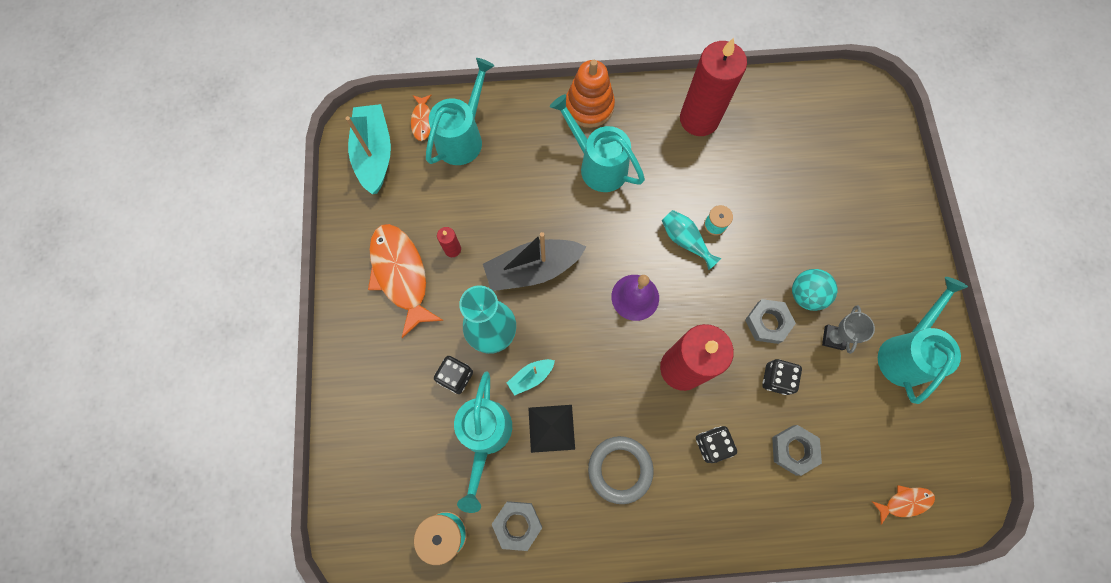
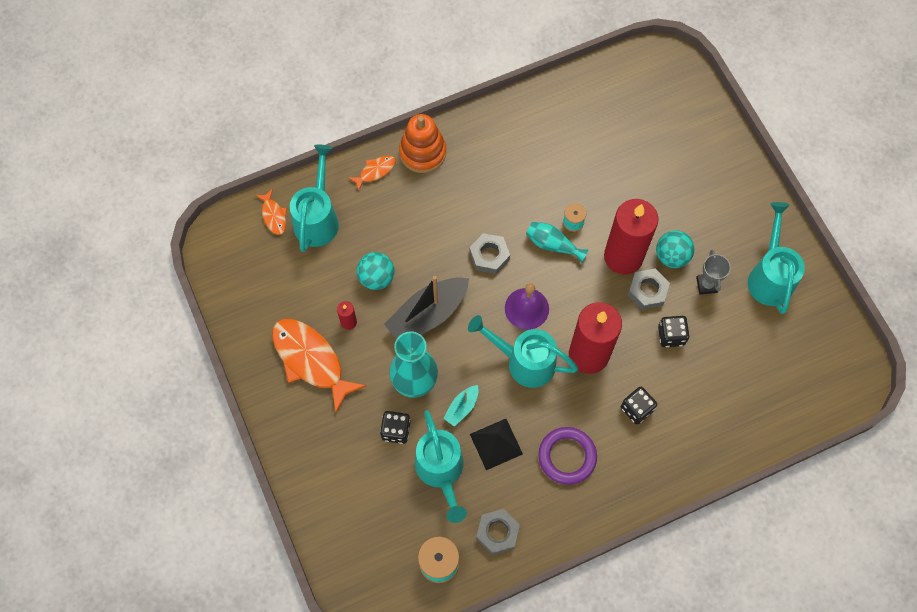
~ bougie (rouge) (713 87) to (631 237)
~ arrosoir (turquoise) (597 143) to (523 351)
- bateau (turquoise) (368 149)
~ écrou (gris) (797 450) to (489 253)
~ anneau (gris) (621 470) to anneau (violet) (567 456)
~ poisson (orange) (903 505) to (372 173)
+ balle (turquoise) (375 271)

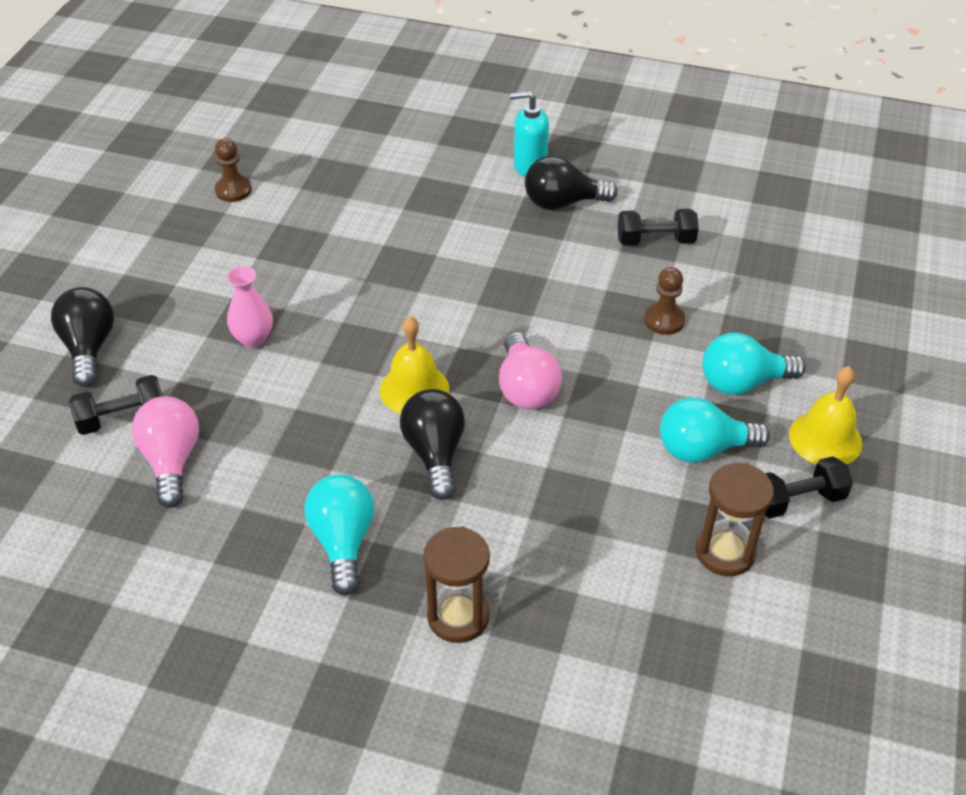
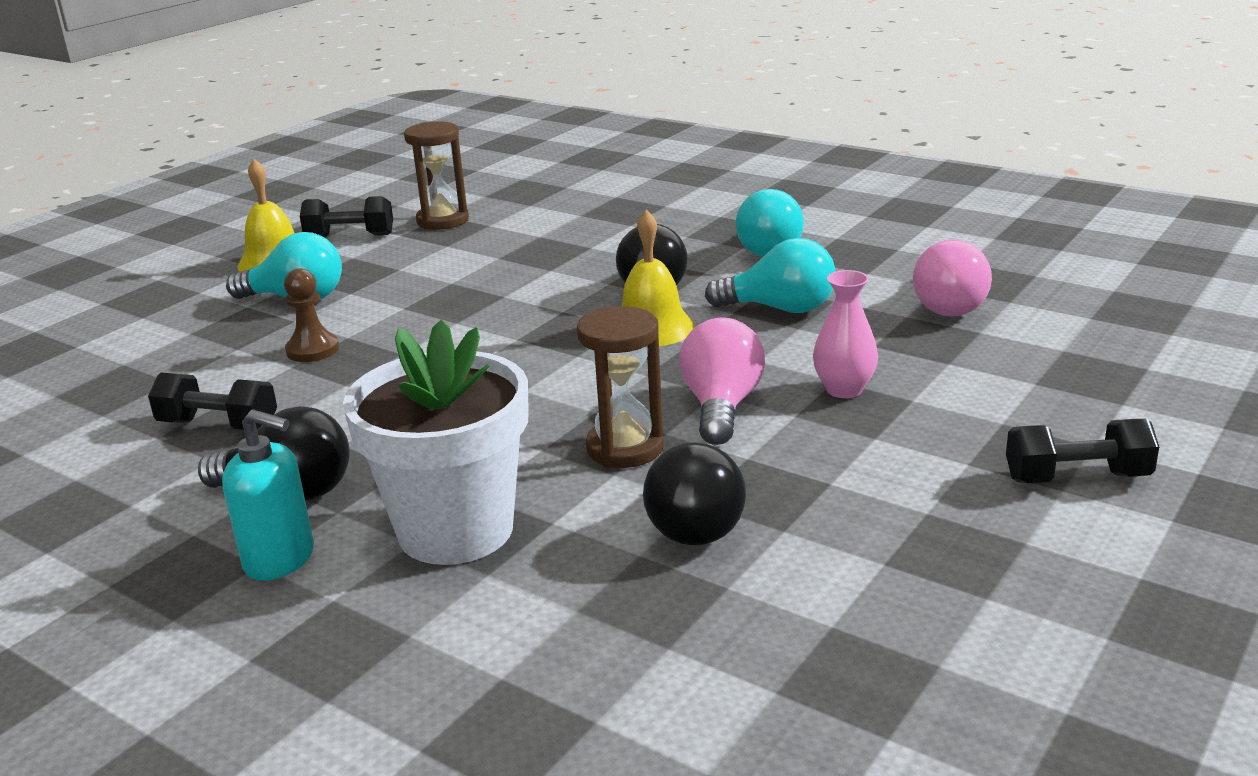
- pion (marron) (233 170)
~ ampoule (noir) (82 337) to (694 493)
~ ampoule (rose) (530 370) to (722 381)
~ haltère (noir) (116 405) to (1082 451)
~ ampoule (turquoise) (715 430) to (770 275)
~ sablier (marron) (456 584) to (620 387)
+ pot de fleurs (blanc) (436 442)

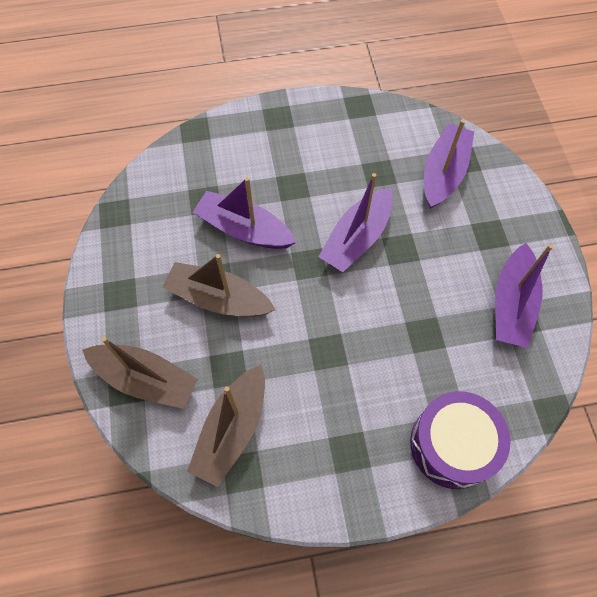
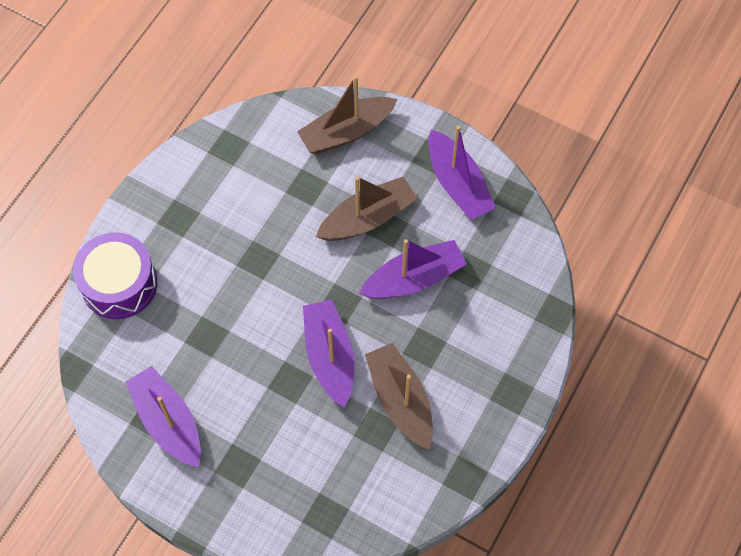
~ bateau (violet) (449 164) to (462 173)
~ bateau (marron) (226 426) to (399 396)

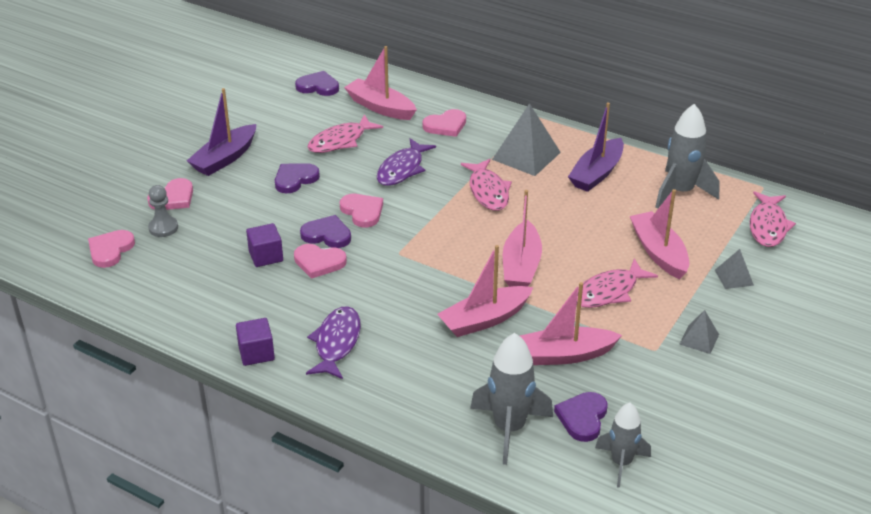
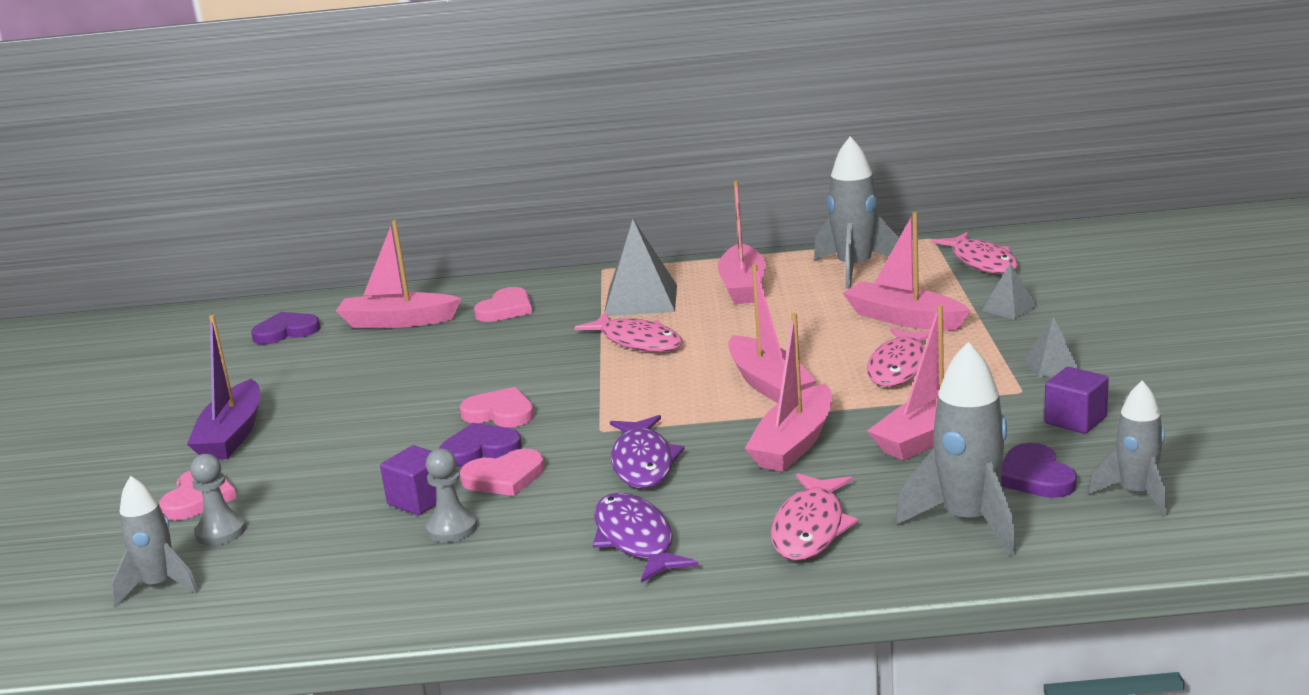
~ bateau (violet) (596 147) to bateau (rose) (742 242)
~ poisson (rose) (345 133) to (814 517)
~ poisson (violet) (406 162) to (647 451)
- cœur (violet) (297 178)
~ cœur (rose) (111 249) to fusée (gris) (155 541)
~ cube (violet) (255 342) to (1076 400)
+ pion (gris) (451 495)

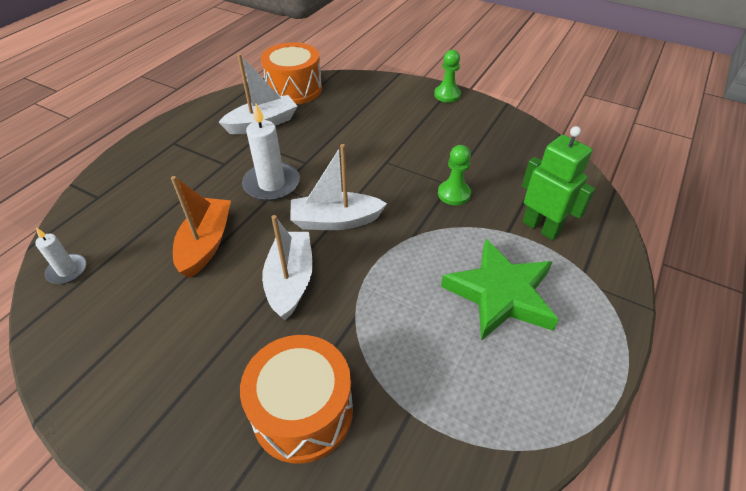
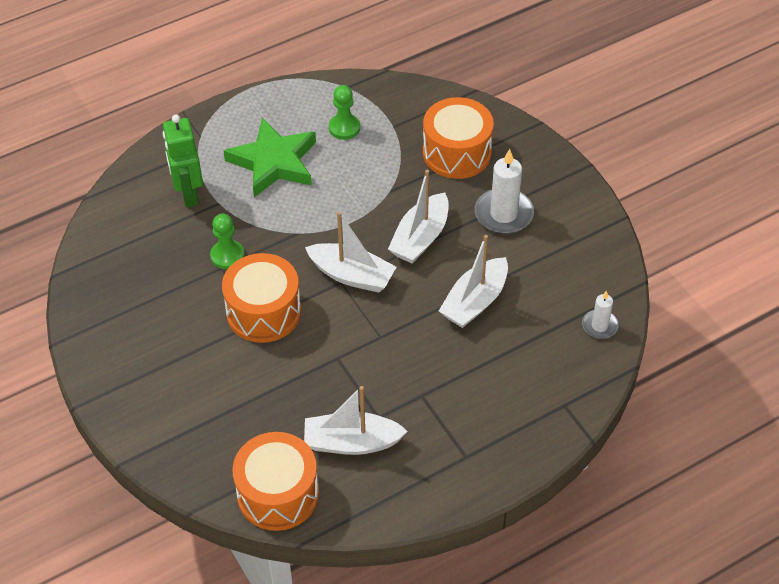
~ pion (vert) (447 76) to (344 112)
~ bougie (blanc) (271 152) to (504 191)
~ bateau (orange) (201 227) to bateau (blanc) (473 281)
+ tambour (orange) (261 298)

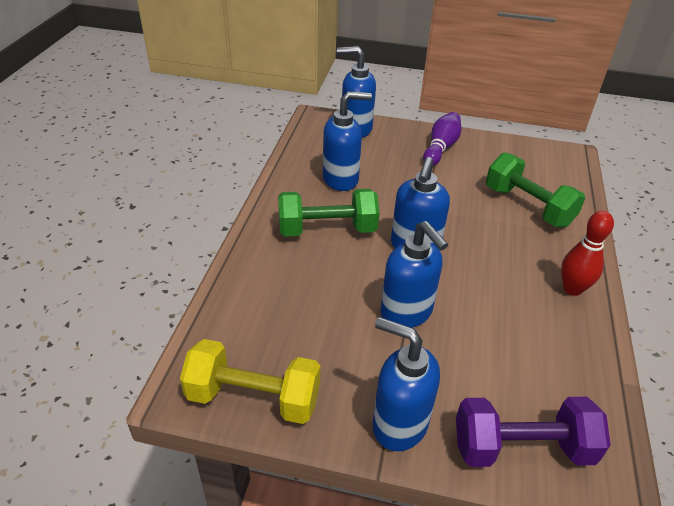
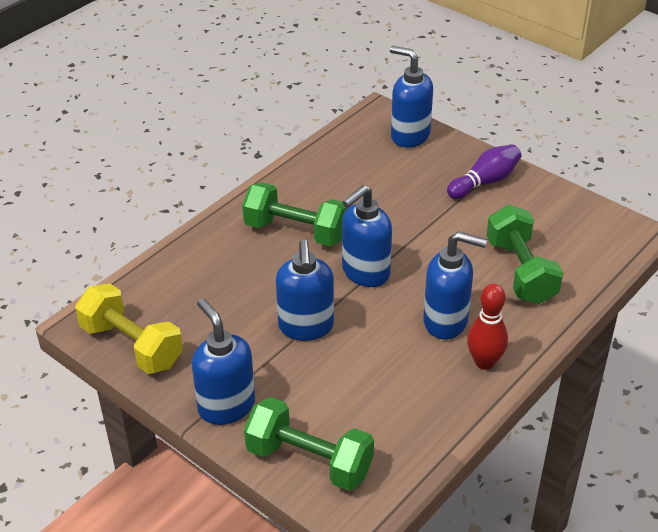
~ distributeur de savon (bleu) (347 141) to (455 285)
~ haltère (violet) (533 432) to haltère (vert) (309 444)

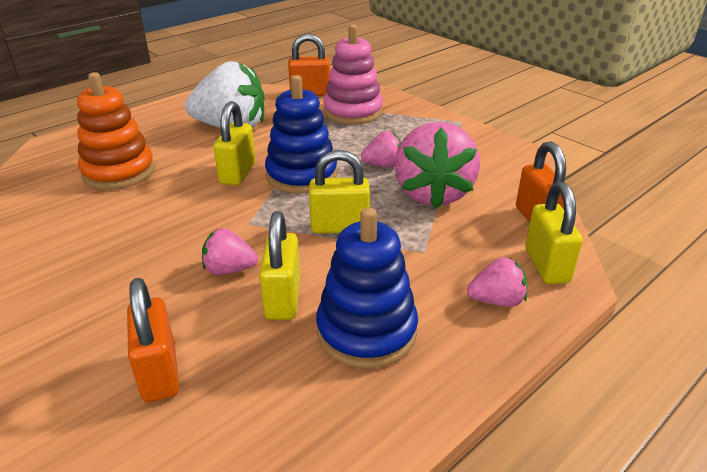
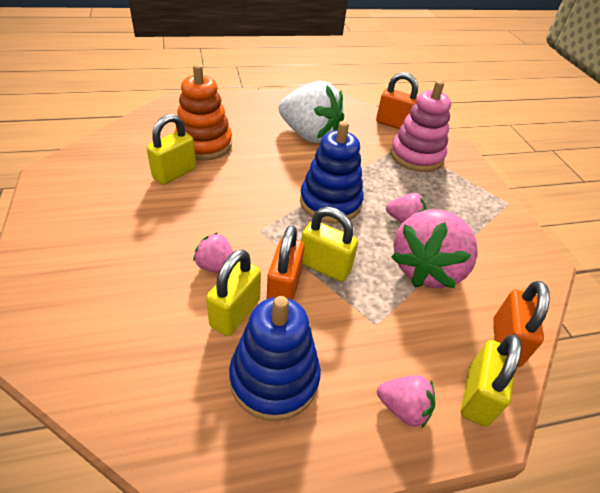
~ cadenas (jaune) (234 143) to (171 149)
~ cadenas (orange) (153 340) to (285 262)

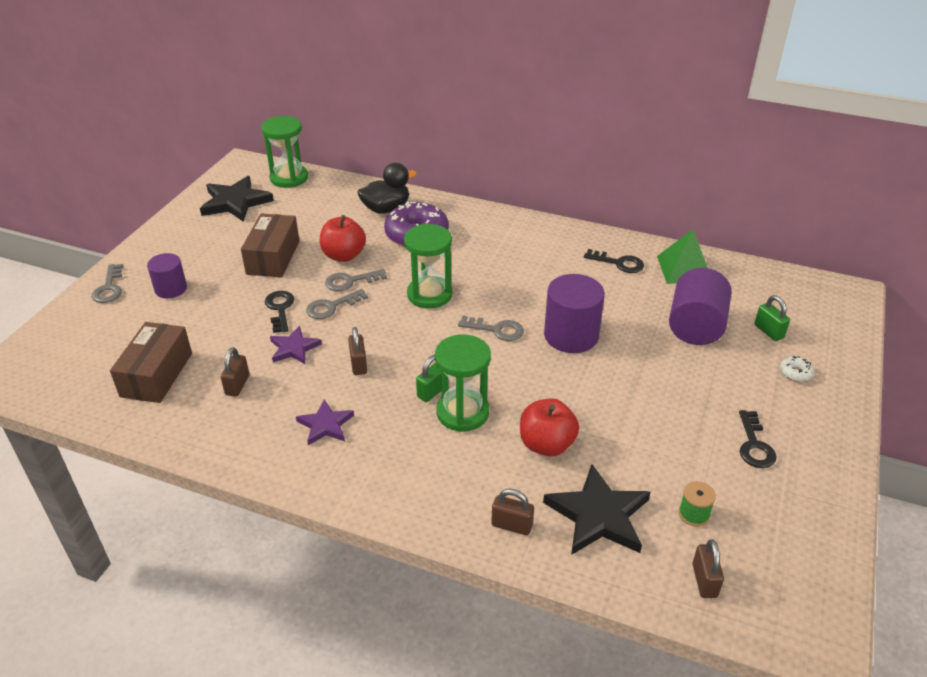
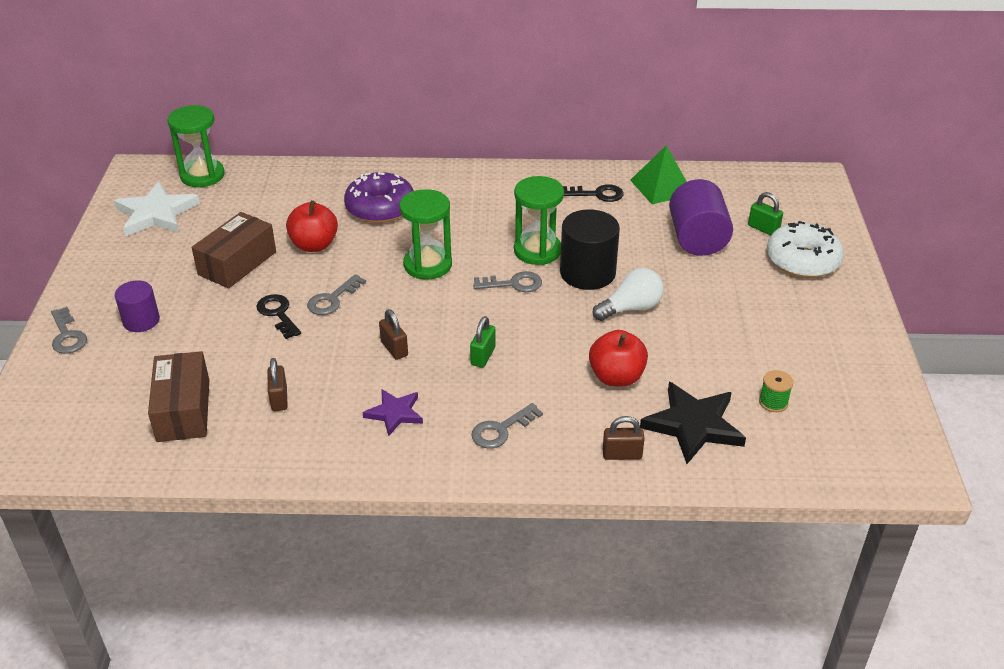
- canard (noir) (387 188)
~ étoile (noir) (237 199) to étoile (blanc) (157 208)
~ boîte (marron) (270 246) = (234 250) 45 degrees clockwise
~ clé (gris) (356 280) to (507 426)
~ cylindre (violet) (574 313) to cylindre (noir) (590 249)
- étoile (violet) (296 345)
~ sablier (vert) (463 383) to (539 220)
~ beignet (blanc) (797 369) = (805 249) x2.40
- clé (noir) (758 439)
- cadenas (marron) (708 568)
+ ampoule (blanc) (628 294)

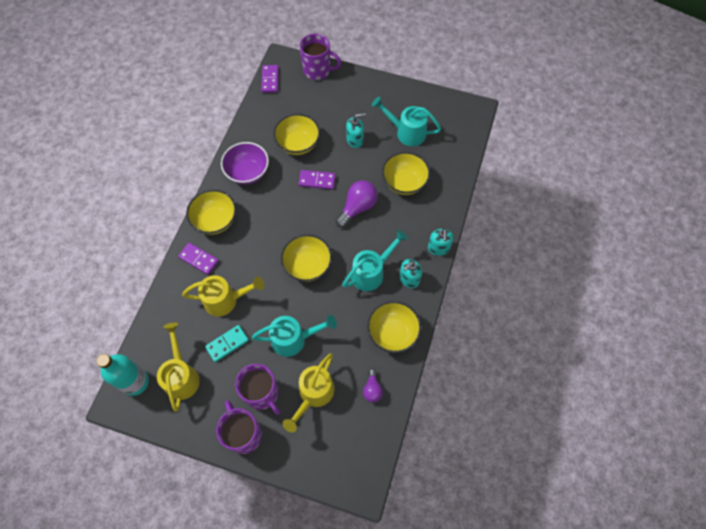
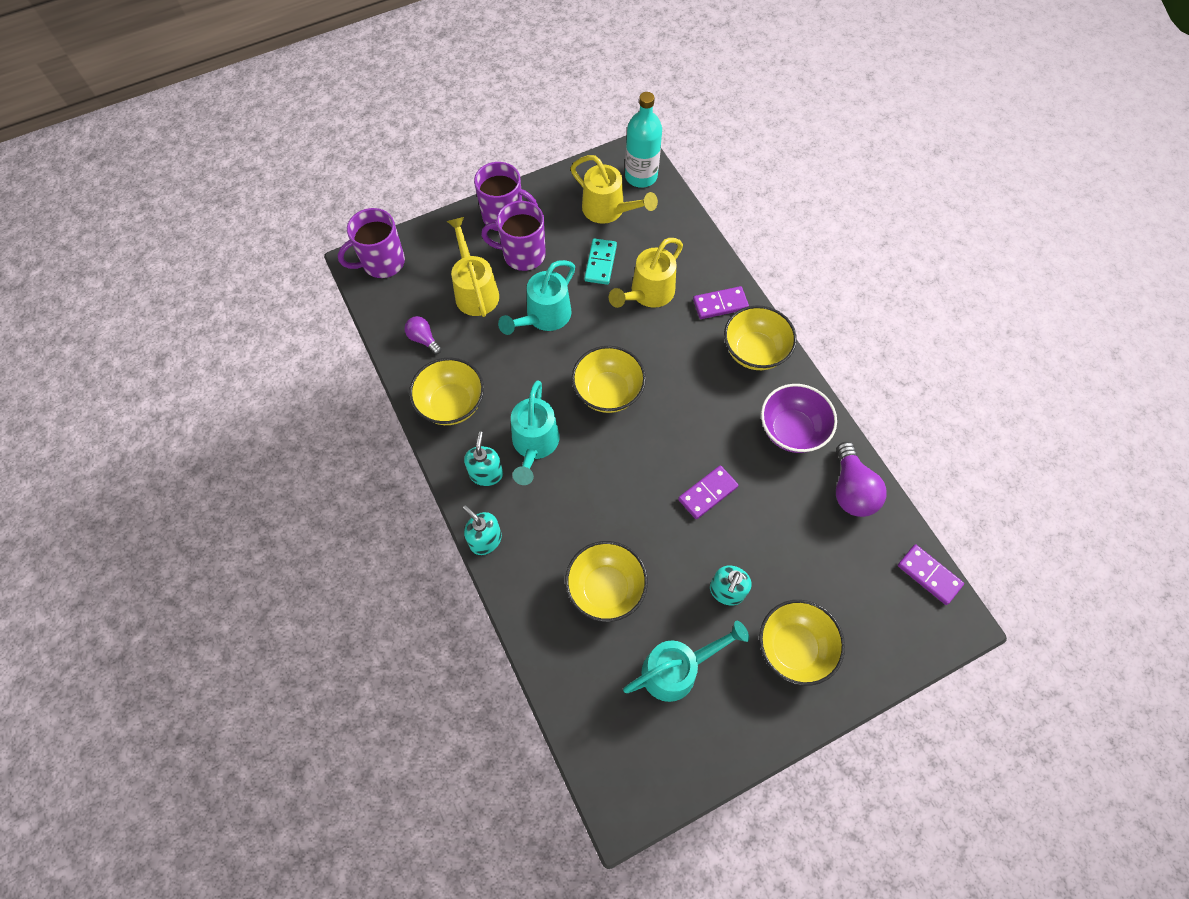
~ tasse (violet) (320 56) to (371 243)
~ bol (jaune) (296 134) to (802 643)
~ ampoule (violet) (357 204) to (861 479)

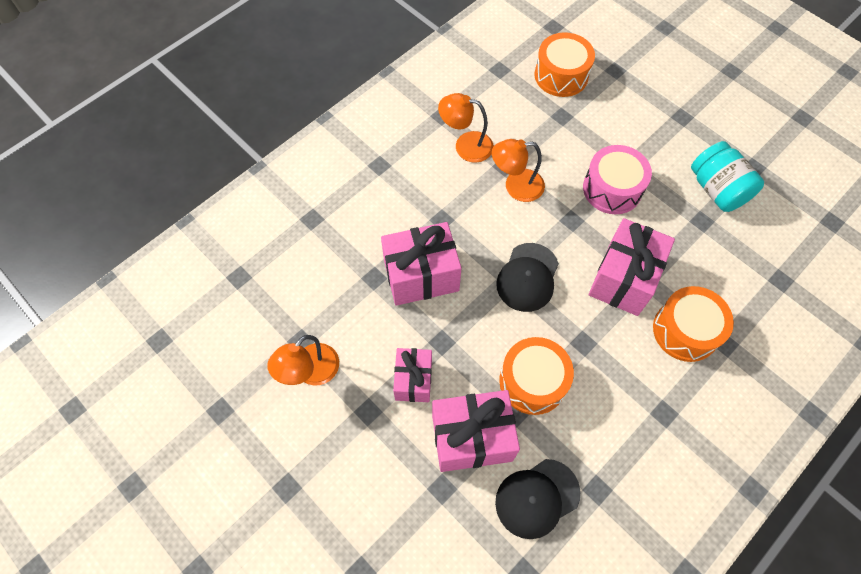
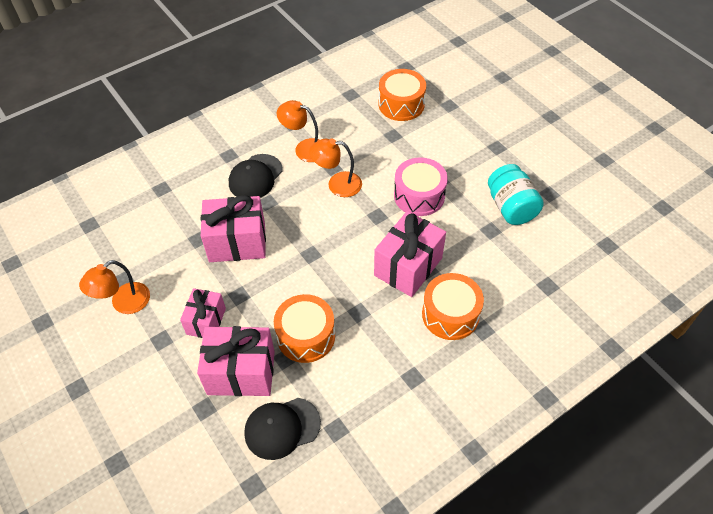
~ casquette (noir) (527 277) to (256 176)

